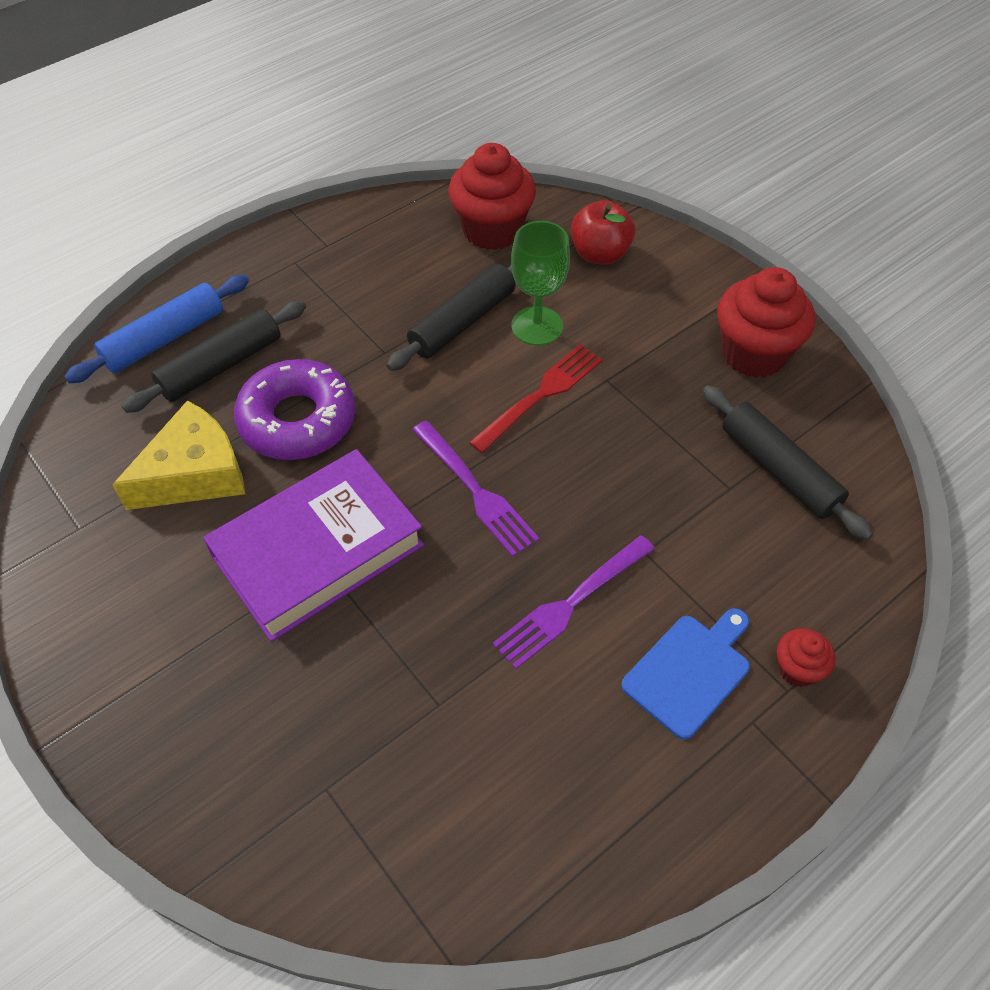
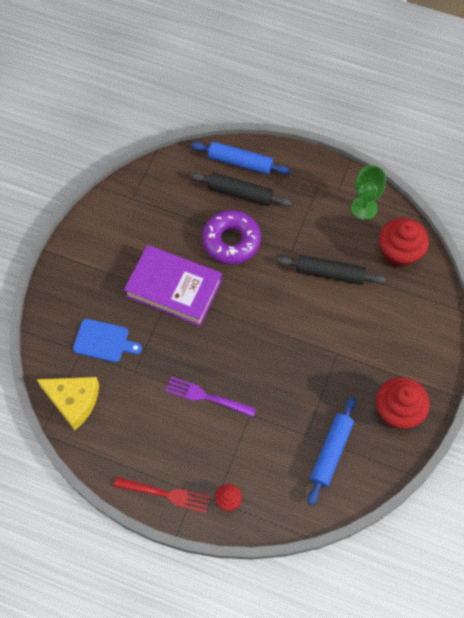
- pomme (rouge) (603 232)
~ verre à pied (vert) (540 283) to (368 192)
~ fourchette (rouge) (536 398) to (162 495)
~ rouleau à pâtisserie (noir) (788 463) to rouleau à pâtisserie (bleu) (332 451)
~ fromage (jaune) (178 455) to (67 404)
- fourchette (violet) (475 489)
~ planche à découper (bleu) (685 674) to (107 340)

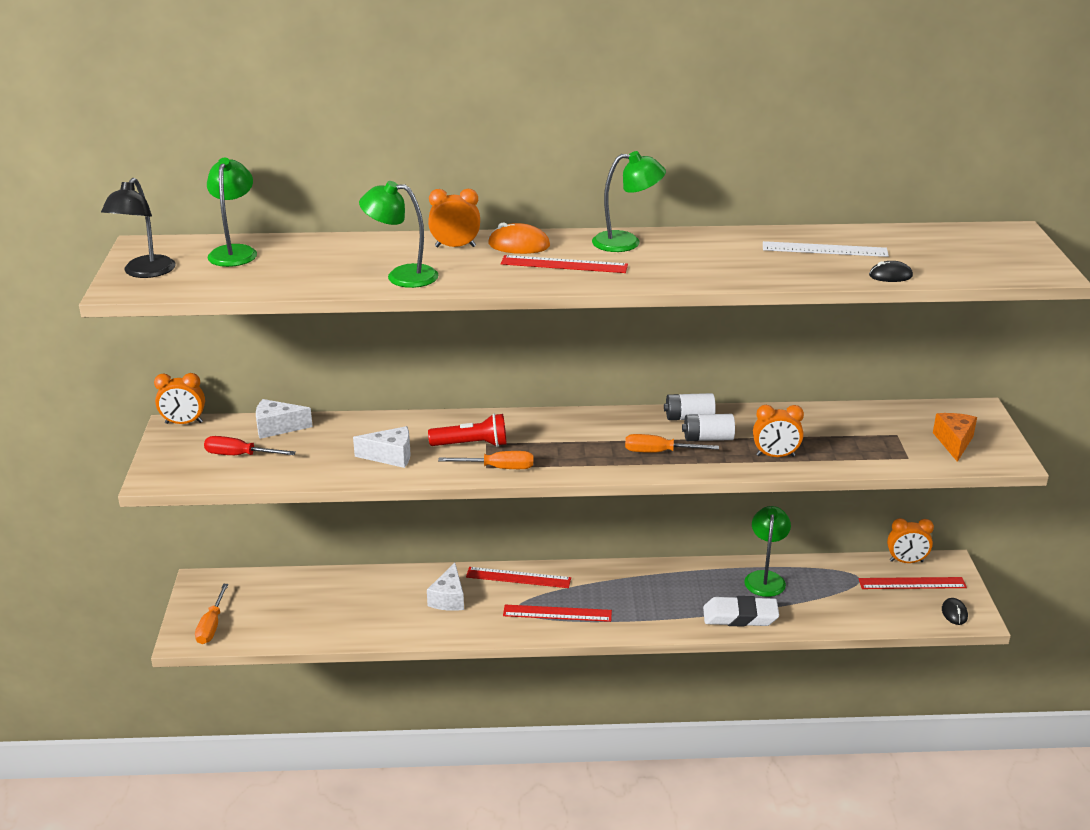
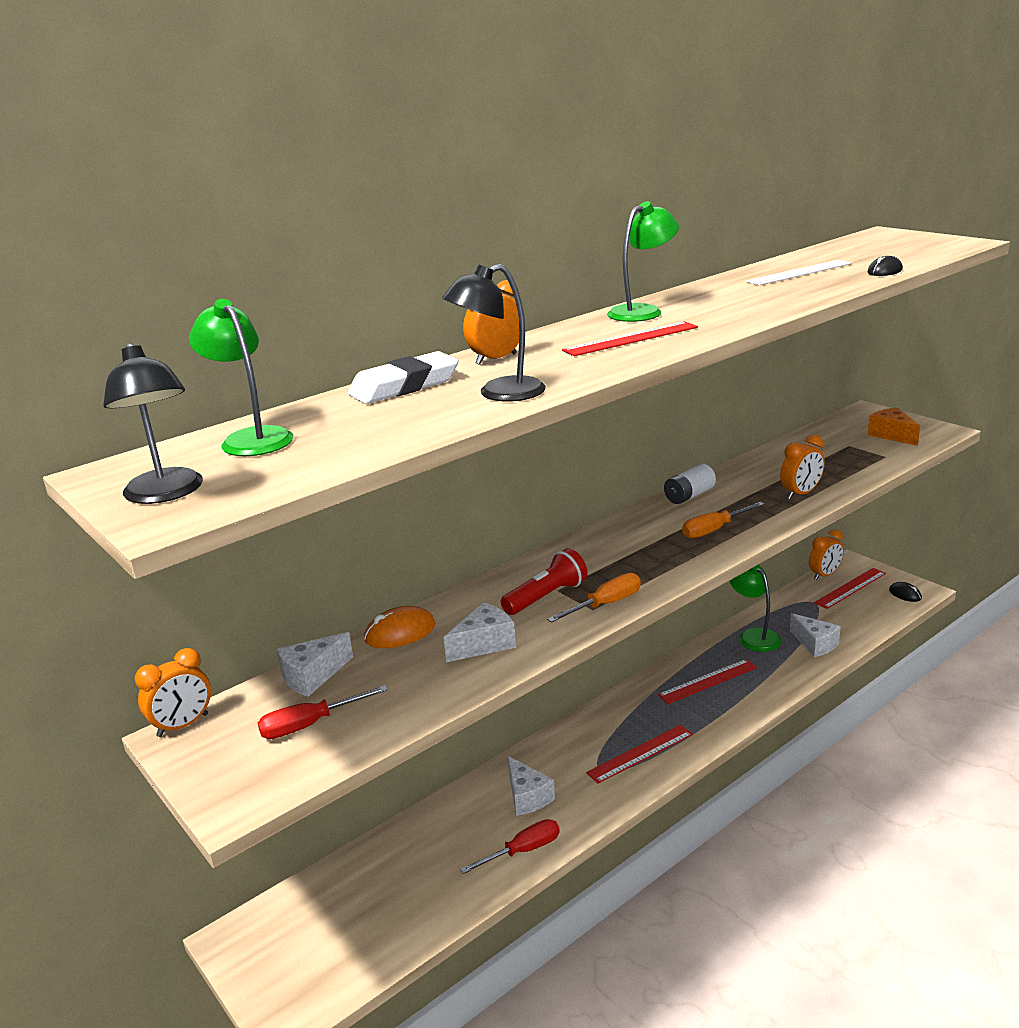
~ lampe (vert) (398 234) to lampe (noir) (494 333)
~ souris (orange) (519 238) to (399 627)
- pile (blanc) (708 427)
~ règle (rouge) (518 577) to (707 681)
- tournevis (orange) (212 614)
~ gomme (blanc) (741 611) to (403 377)
+ fromage (blanc) (815 635)
+ tournevis (rouge) (510 846)

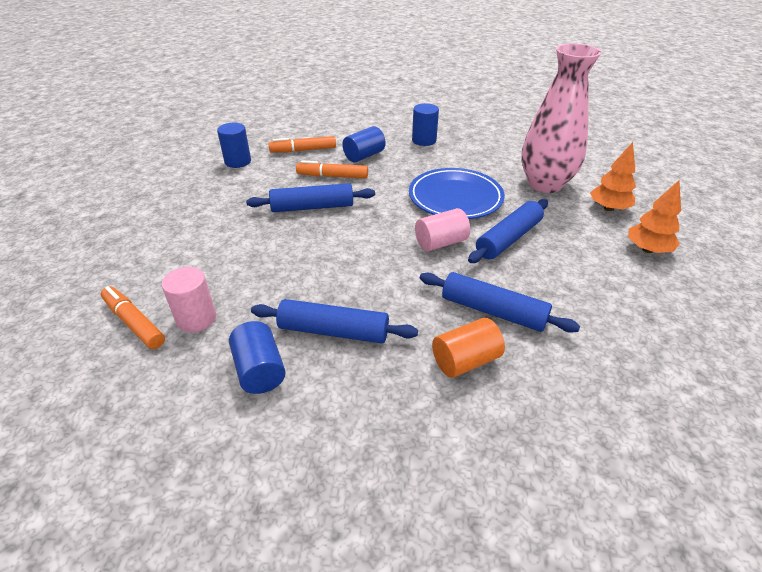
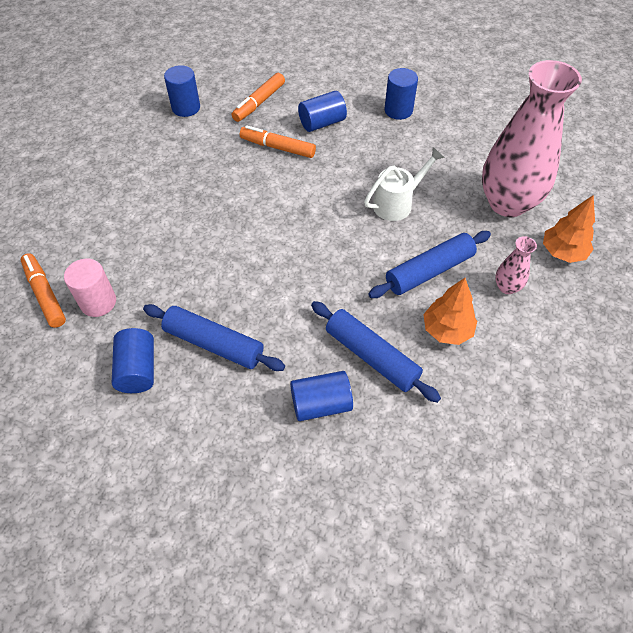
~ feutre (orange) (302 144) = (258 97) 60 degrees counterclockwise
~ assiette (bleu) (457 193) to arrosoir (blanc) (404 184)
~ arbre (orange) (654 216) to (450 311)
- rouleau à pâtisserie (bleu) (310 197)
- cylindre (rose) (442 229)
~ cylindre (orange) (468 348) to cylindre (bleu) (321 396)
+ vase (rose) (516 265)

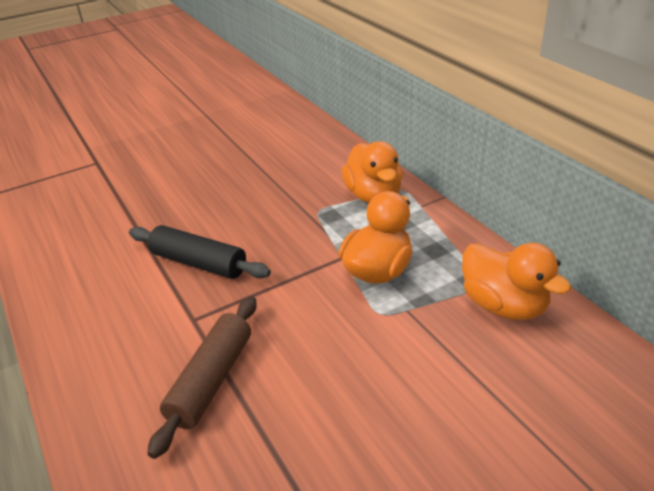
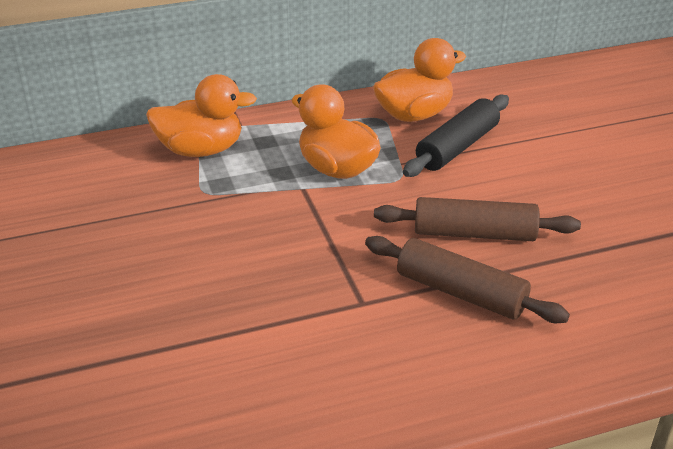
~ rouleau à pâtisserie (noir) (200 252) to (456 136)
+ rouleau à pâtisserie (marron) (477 219)

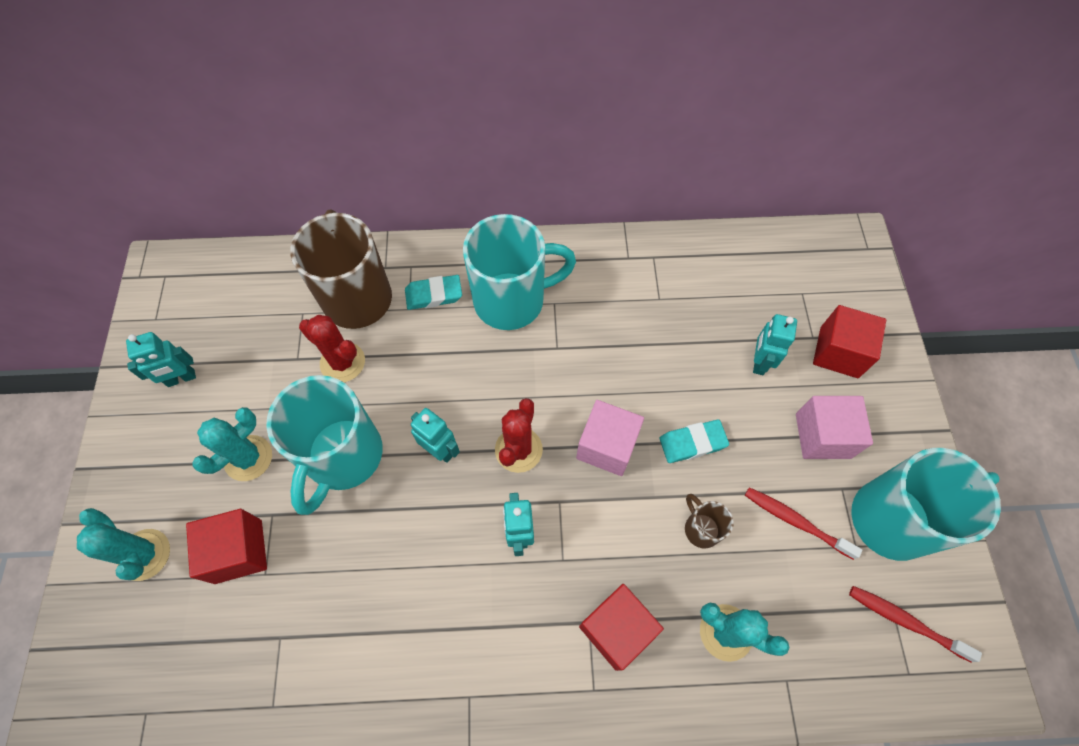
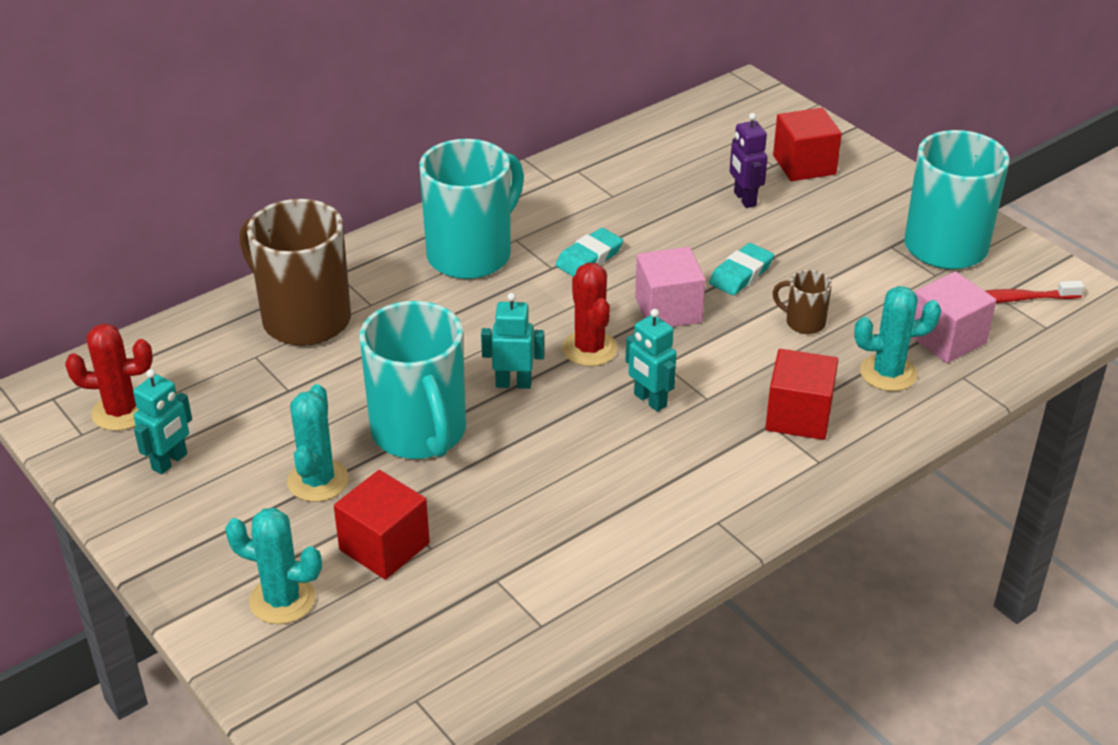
~ gomme (turquoise) (433 292) to (589 252)
~ robot (turquoise) (775 344) to robot (violet) (748 160)
~ cactus (rouge) (332 348) to (109 377)
~ cube (rose) (834 427) to (954 317)
- brosse à dents (rouge) (803 523)

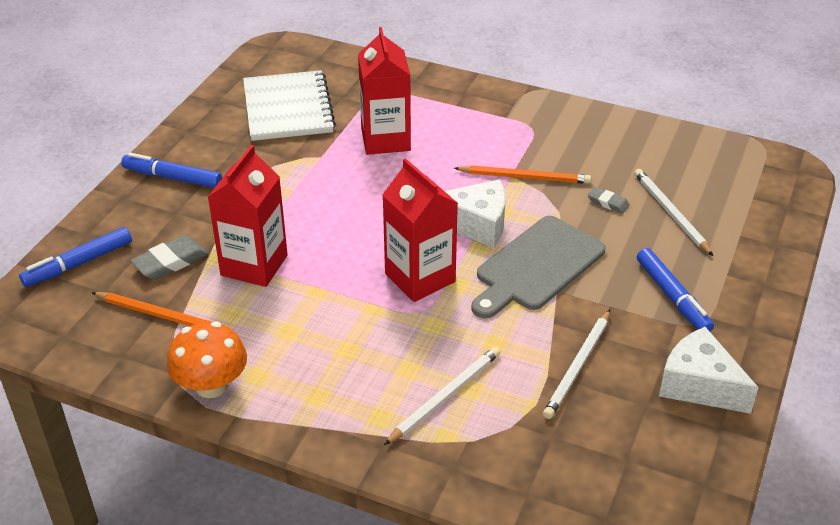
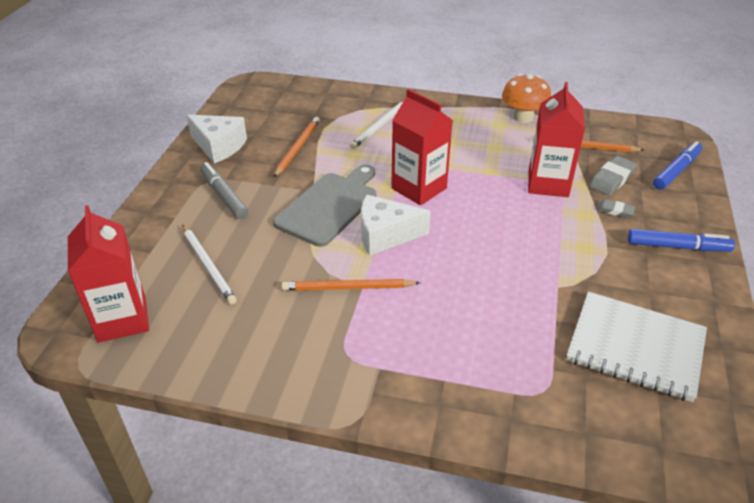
~ brique de lait (rouge) (384 91) to (108 274)
~ carnet (blanc) (289 105) = (636 347) 45 degrees counterclockwise
~ gomme (gris) (609 200) to (616 208)
~ feutre (bleu) (675 290) to feutre (gris) (224 190)
~ crayon (blanc) (576 364) to crayon (orange) (297 147)

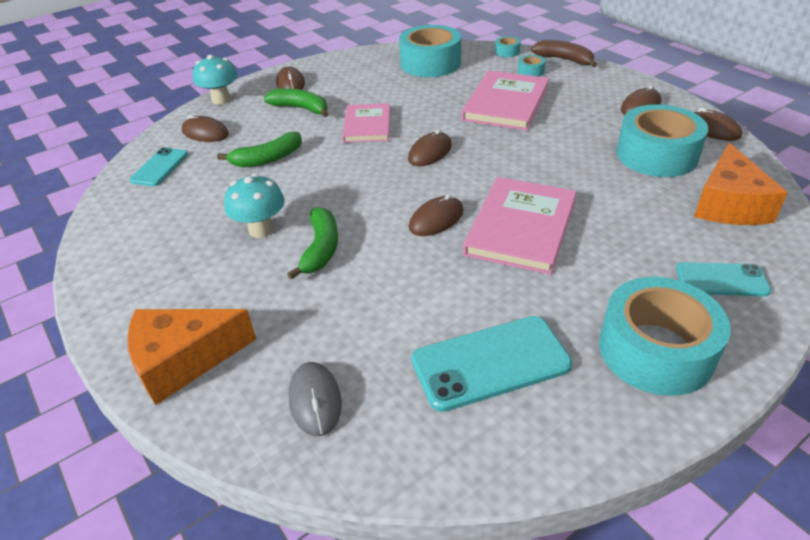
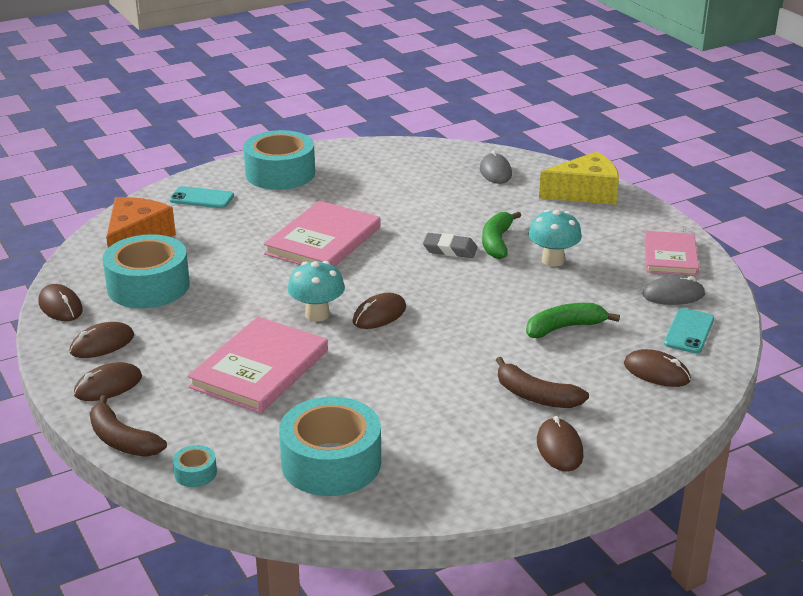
~ champignon (turquoise) (215 80) to (316 291)
- ruban adhésif (turquoise) (531 66)
~ banane (vert) (296 102) to banane (marron) (542 382)
~ livre (rose) (366 123) to (671 253)
~ souris (marron) (436 215) to (108 381)
~ fromage (orange) (191 357) to fromage (jaune) (579 178)
- téléphone (turquoise) (492 364)
+ gomme (gris) (450 245)
+ souris (gris) (673 290)

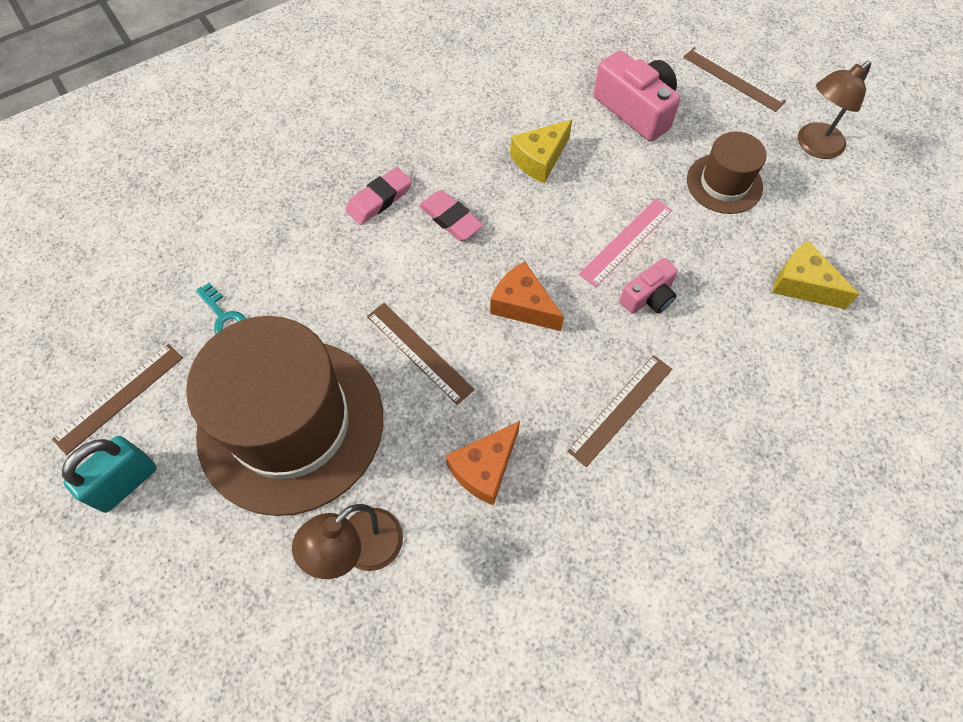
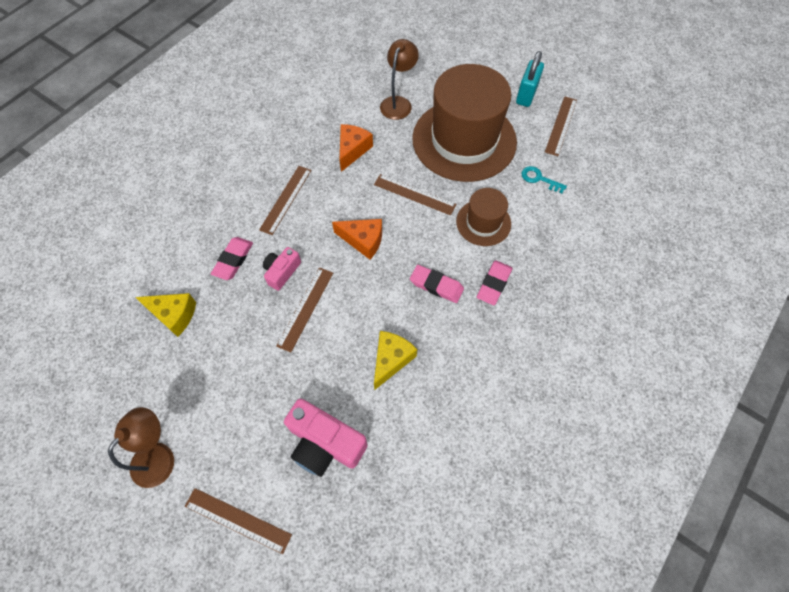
~ chapeau (marron) (727 172) to (483 217)
~ règle (rose) (625 243) to règle (marron) (304 309)
+ gomme (rose) (232 258)

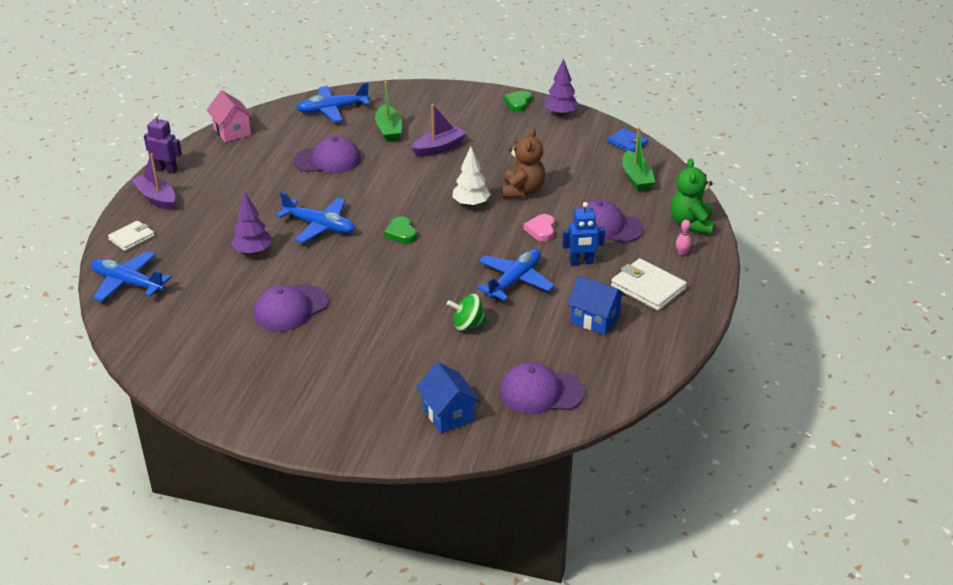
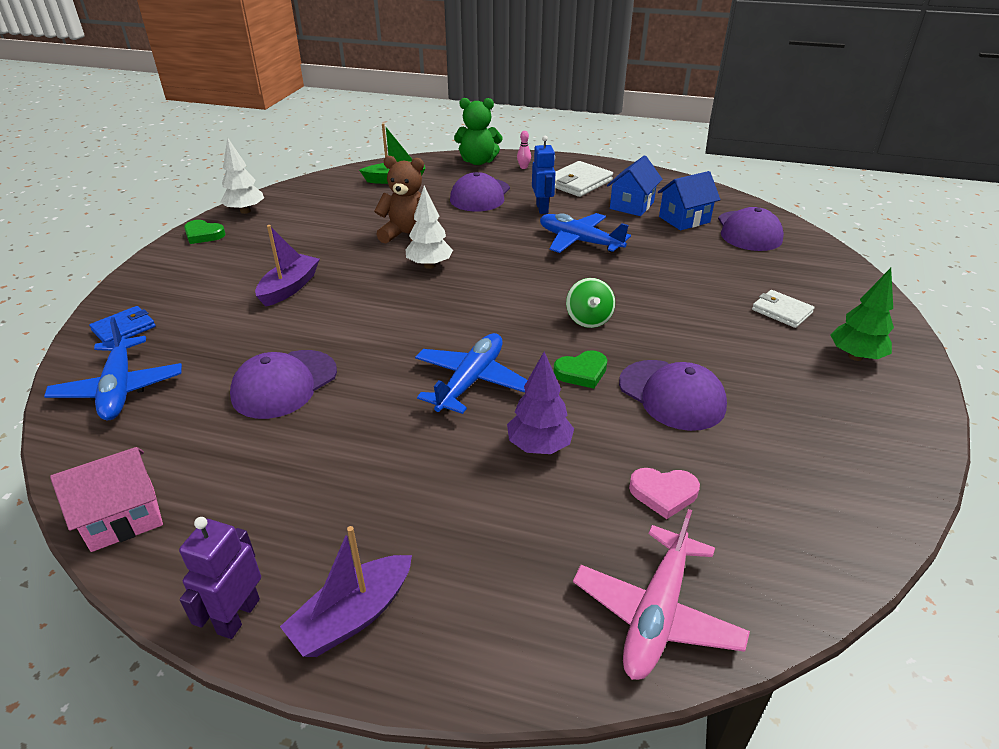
~ arbre (violet) (561 87) to arbre (blanc) (242 175)
- bateau (vert) (388 111)
~ bateau (violet) (439 130) = (287 266) 60 degrees clockwise
~ portefeuille (bleu) (627 140) to (122 324)
~ casquette (violet) (327 154) = (283 384) 135 degrees counterclockwise
~ cœur (rose) (539 228) to (664 493)
~ cœur (vert) (400 230) to (580 369)
~ portefeuille (blanc) (131 236) to (783 309)
~ avion (bleu) (131 276) to avion (rose) (661 594)
~ toupie (vert) (467 312) to (590 303)
~ maison (bleu) (448 397) to (689 200)
+ arbre (vert) (862 314)

